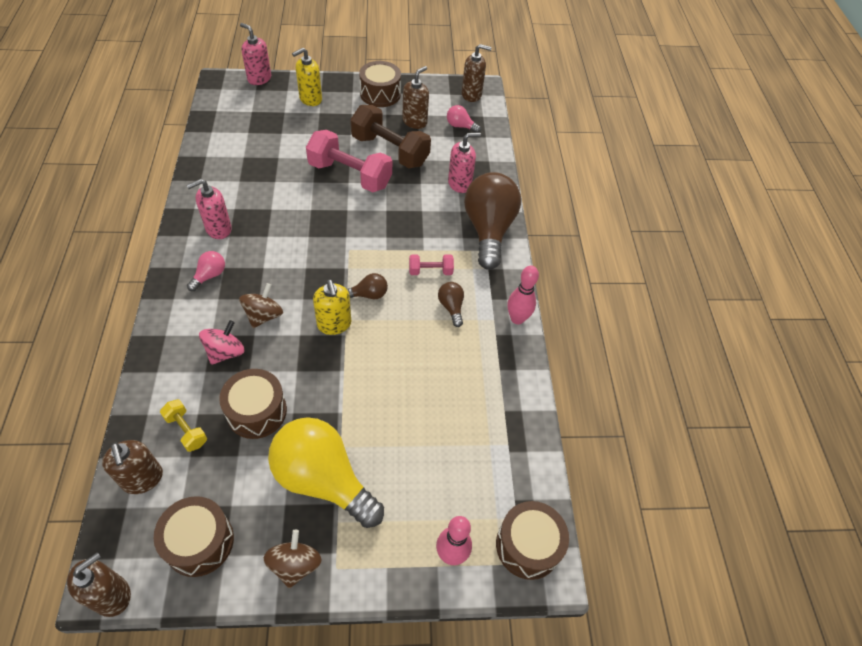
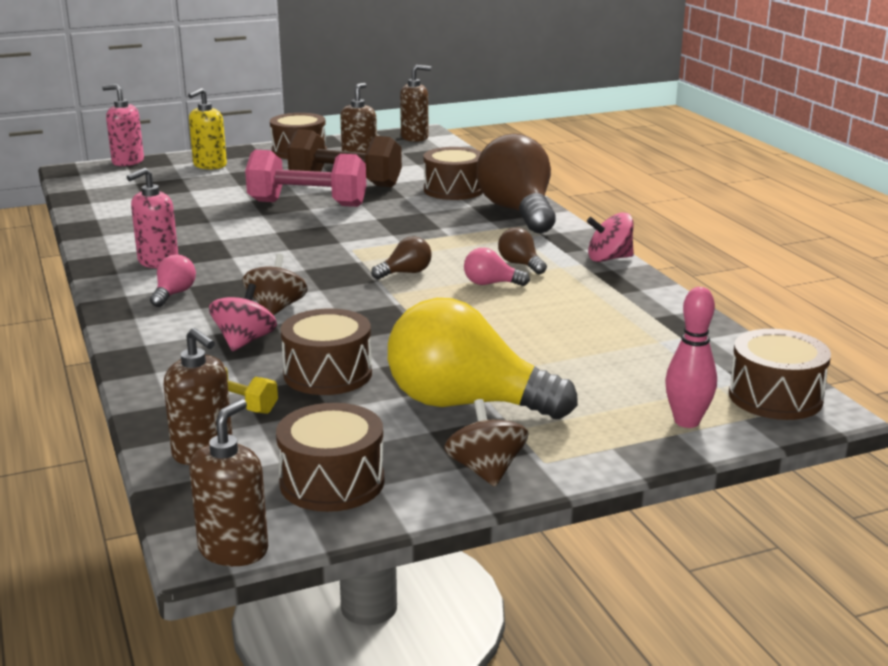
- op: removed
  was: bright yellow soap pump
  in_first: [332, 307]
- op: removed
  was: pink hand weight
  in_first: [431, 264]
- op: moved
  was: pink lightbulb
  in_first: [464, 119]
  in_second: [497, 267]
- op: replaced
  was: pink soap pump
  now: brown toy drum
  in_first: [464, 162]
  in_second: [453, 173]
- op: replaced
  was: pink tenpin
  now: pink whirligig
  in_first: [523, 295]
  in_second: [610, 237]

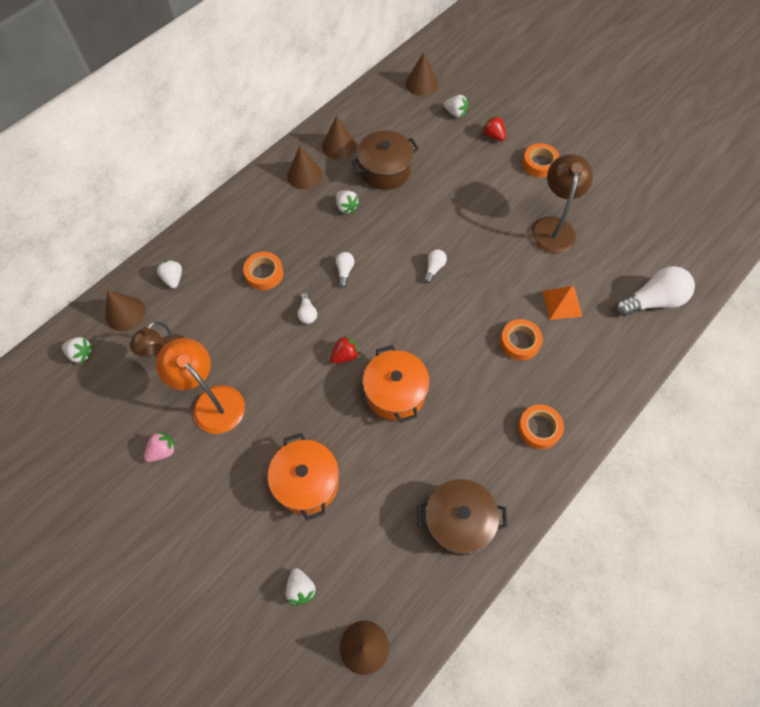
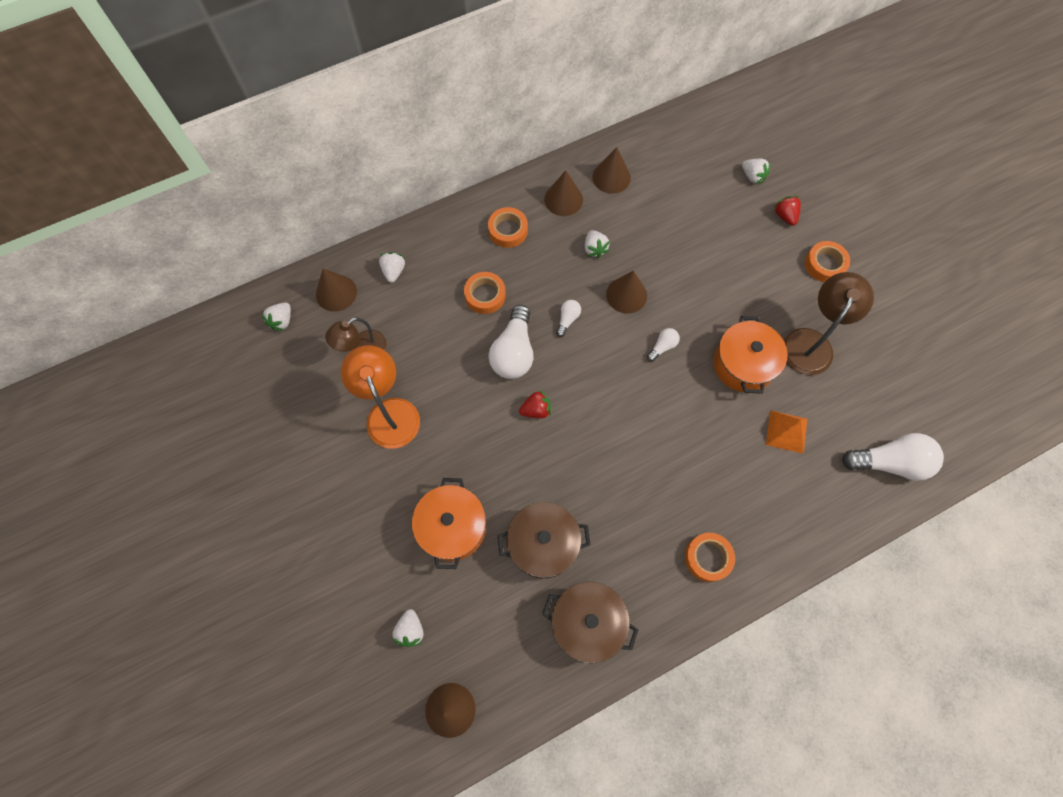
- op: turned
  was: snow-white toy strawberry
  in_first: [77, 350]
  in_second: [276, 316]
  clockwise: 75
- op: removed
  was: pink toy strawberry
  in_first: [160, 446]
- op: resized
  was: snow-white lightbulb
  in_first: [307, 308]
  in_second: [511, 342]
  ratio: 2.1
- op: moved
  was: brown stockpot
  in_first: [385, 160]
  in_second: [544, 540]
- op: moved
  was: bright orange stockpot
  in_first: [396, 384]
  in_second: [750, 355]
- op: moved
  was: brown cone
  in_first: [421, 74]
  in_second: [626, 292]
- op: moved
  was: bright orange tape
  in_first: [521, 340]
  in_second: [508, 227]

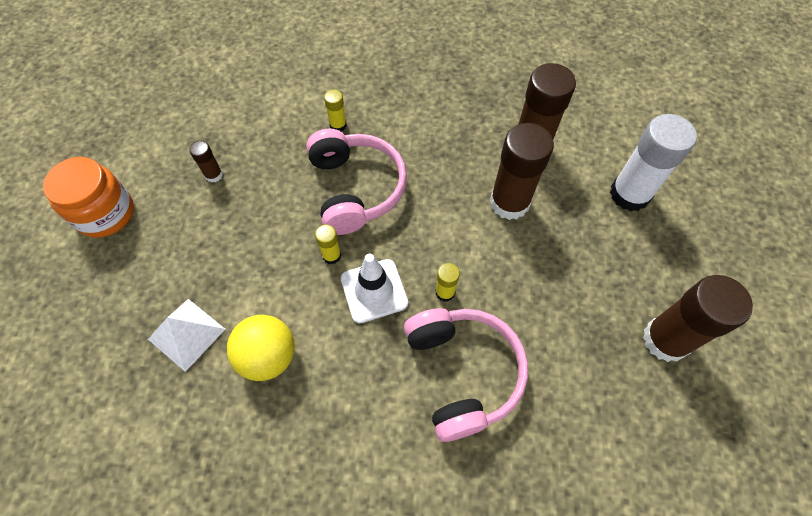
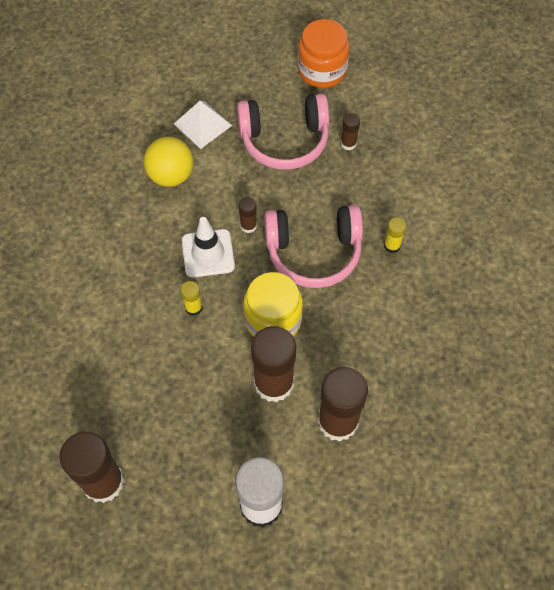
- op: recoloured
  was: bright yellow glue stick
  now: brown glue stick
  in_first: [328, 244]
  in_second: [248, 215]
- op: moved
  was: pink headset
  in_first: [466, 375]
  in_second: [283, 132]
- op: added
  now: bright yellow jar
  in_second: [273, 304]

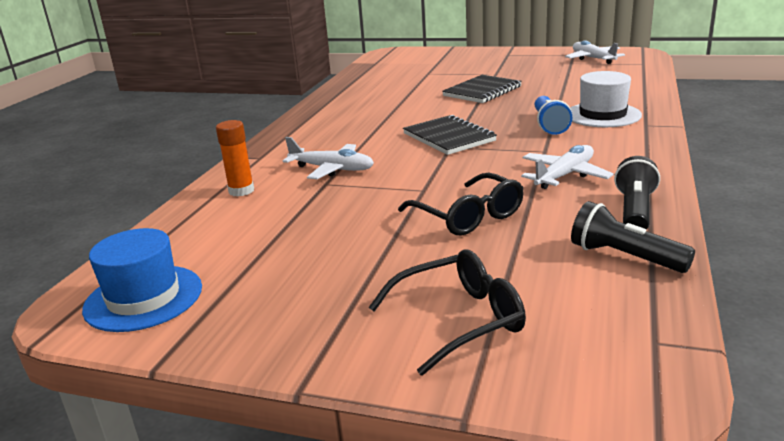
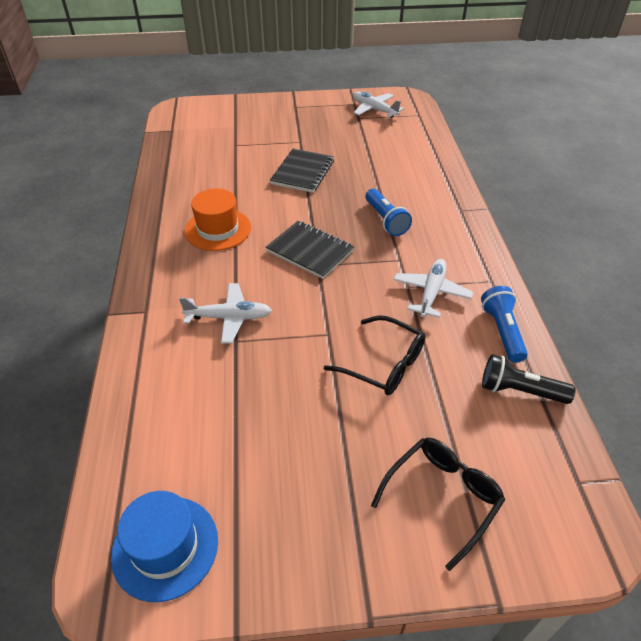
- op: removed
  was: bright orange glue stick
  in_first: [235, 158]
- op: removed
  was: snow-white tall hat
  in_first: [606, 99]
- op: recoloured
  was: black flashlight
  now: blue flashlight
  in_first: [637, 193]
  in_second: [504, 324]
- op: added
  now: bright orange tall hat
  in_second: [217, 220]

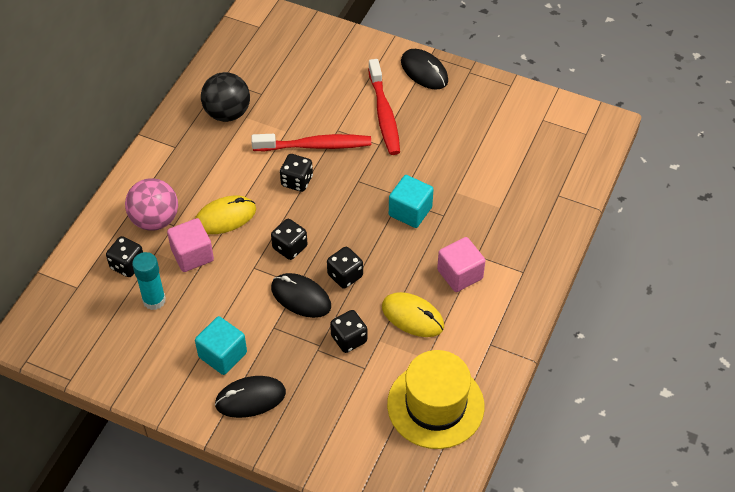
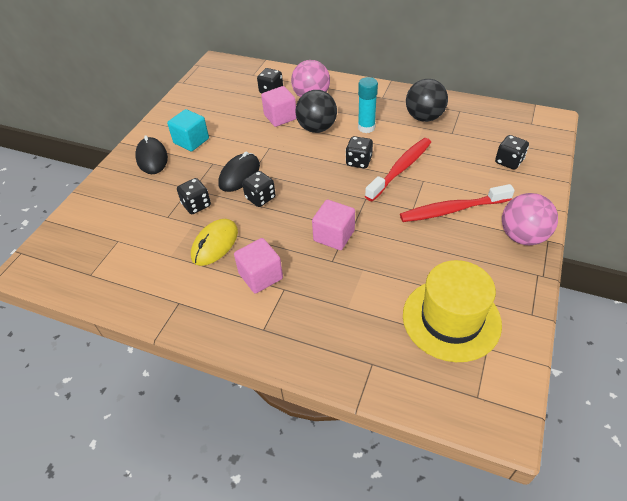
- op: moved
  was: turquoise glue stick
  in_first: [149, 281]
  in_second: [368, 105]
- op: replaced
  was: bright yellow computer mouse
  now: black ball
  in_first: [225, 215]
  in_second: [316, 111]
- op: turned
  was: crimson tooth brush
  in_first: [311, 142]
  in_second: [398, 169]
  clockwise: -135
- op: moved
  was: black game die
  in_first: [289, 239]
  in_second: [512, 152]
- op: moved
  was: bright yellow tall hat
  in_first: [436, 399]
  in_second: [452, 311]
- op: recoloured
  was: turquoise block
  now: pink block
  in_first: [411, 201]
  in_second: [333, 225]
- op: replaced
  was: black computer mouse
  now: pink ball
  in_first: [424, 69]
  in_second: [530, 219]

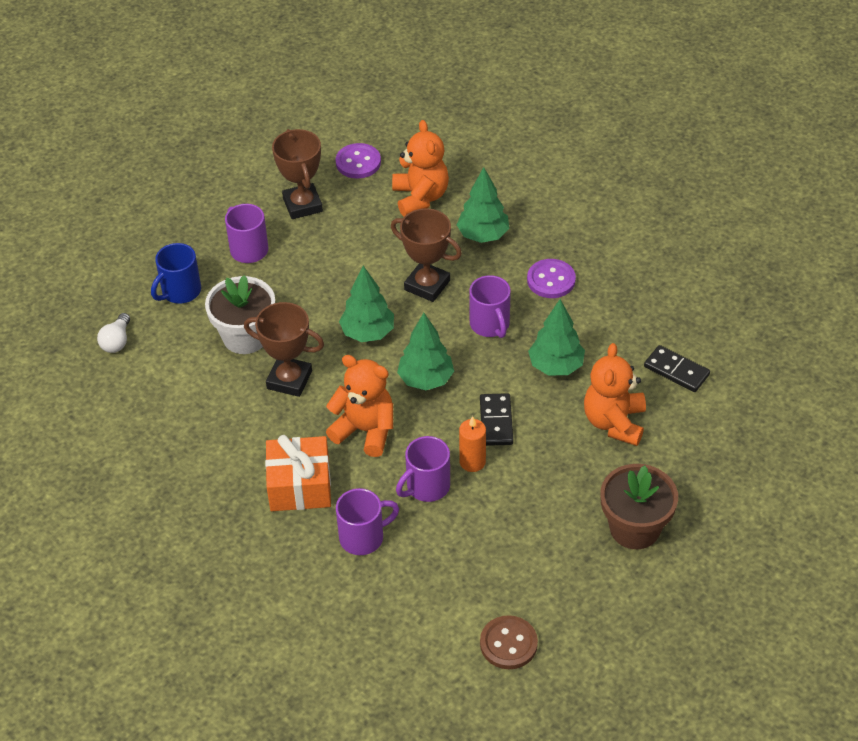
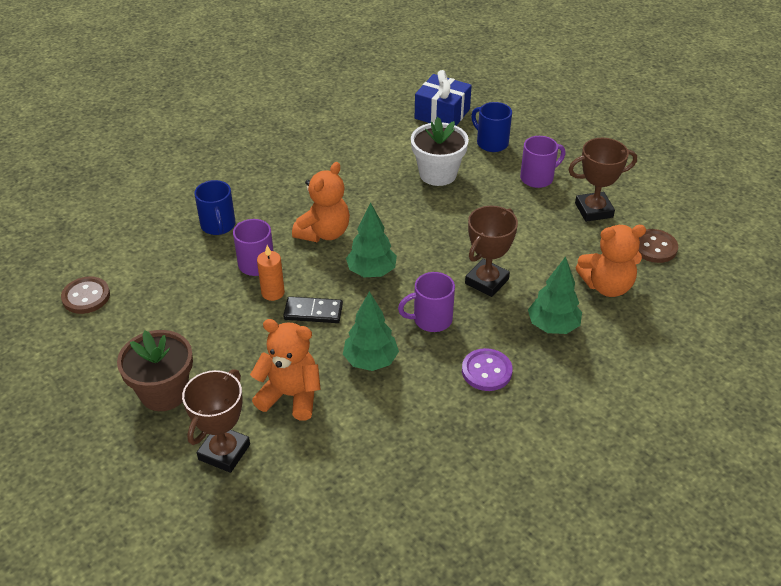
- op: replaced
  was: snow-white lightbulb
  now: blue present
  in_first: [113, 333]
  in_second: [443, 98]
- op: moved
  was: brown award cup
  in_first: [284, 349]
  in_second: [216, 421]
- op: removed
  was: bright orange present
  in_first: [298, 473]
- op: recoloured
  was: purple sewing button
  now: brown sewing button
  in_first: [358, 160]
  in_second: [658, 246]
- op: recoloured
  was: purple coffee mug
  now: blue coffee mug
  in_first: [367, 521]
  in_second: [215, 207]
- op: removed
  was: green toy tree
  in_first: [366, 304]
- op: removed
  was: black domino tile
  in_first: [677, 368]

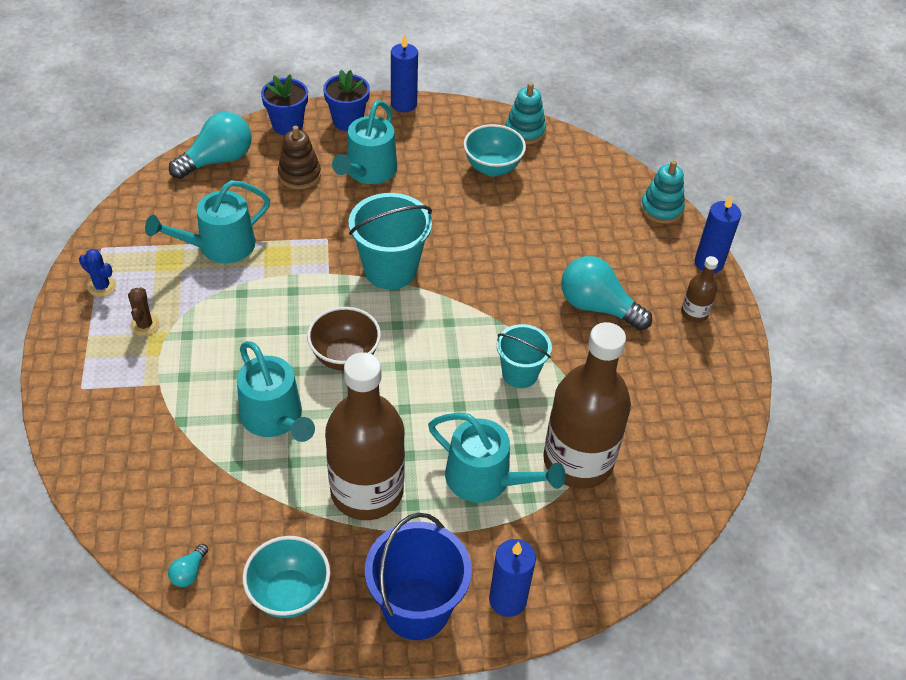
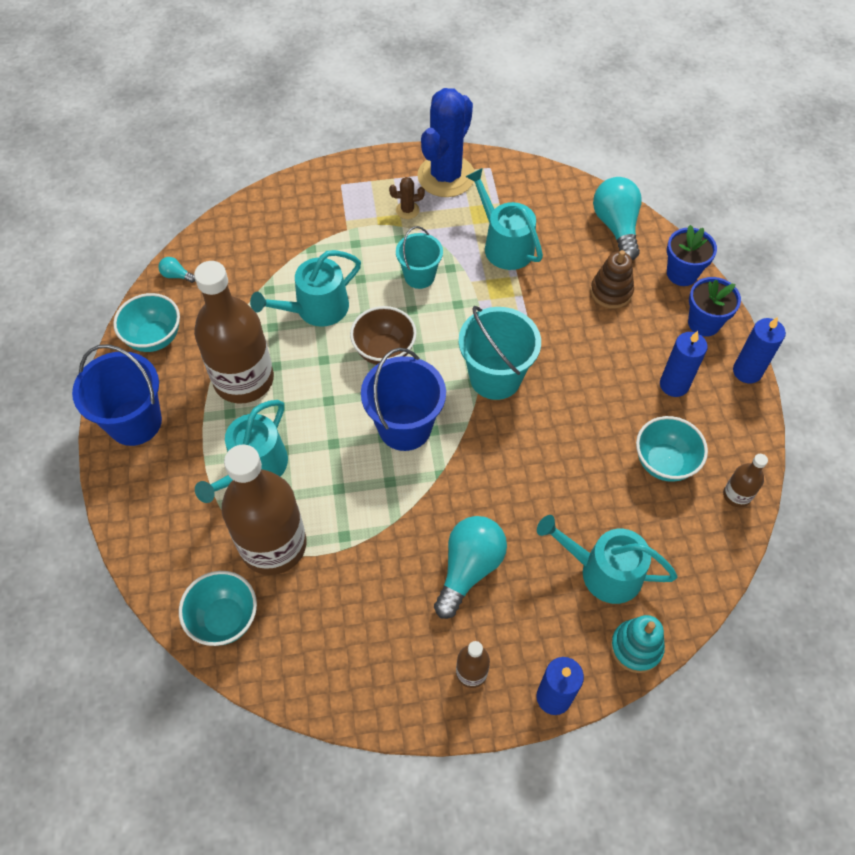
- op: resized
  was: blue saguaro cactus
  in_first: [97, 273]
  in_second: [445, 142]
  ratio: 2.48
- op: turned
  was: turquoise lightbulb
  in_first: [210, 145]
  in_second: [617, 218]
  clockwise: -150
- op: moved
  was: turquoise watering can
  in_first: [364, 142]
  in_second: [607, 559]
- op: moved
  was: blue wax candle
  in_first: [512, 578]
  in_second: [684, 364]
- op: moved
  was: turquoise pail
  in_first: [524, 356]
  in_second: [419, 257]
- op: replaced
  was: turquoise stacking rings
  now: brown drink bottle
  in_first: [526, 113]
  in_second: [745, 481]
- op: added
  now: turquoise bowl
  in_second: [218, 608]
- op: added
  now: blue pail
  in_second: [403, 399]

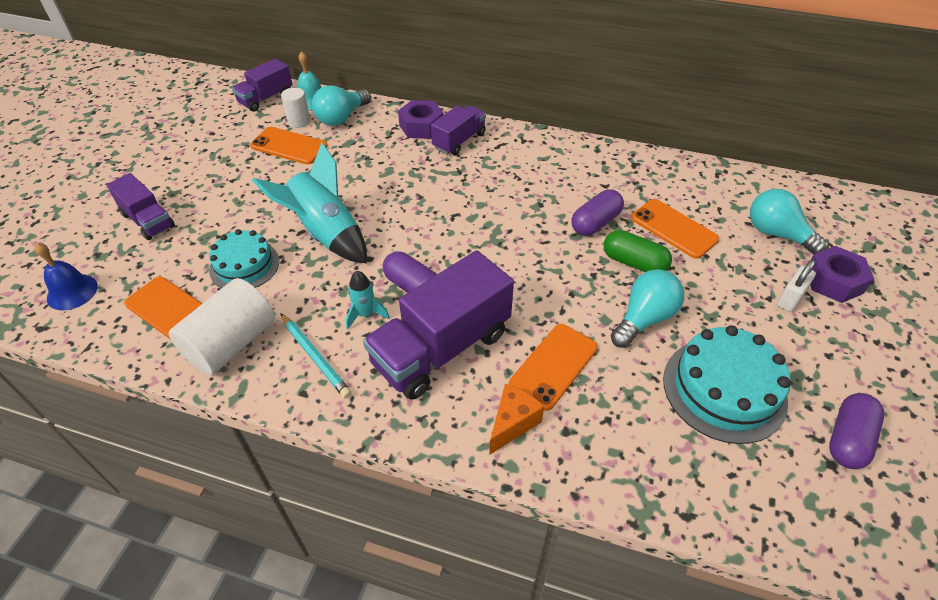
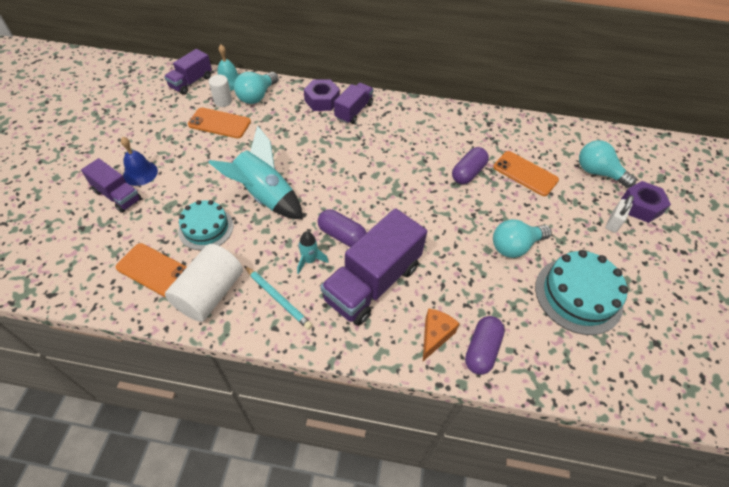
- op: moved
  was: blue school bell
  in_first: [66, 276]
  in_second: [139, 161]
- op: removed
  was: bright orange smartphone
  in_first: [553, 367]
- op: removed
  was: green pill shape
  in_first: [638, 251]
- op: turned
  was: turquoise lightbulb
  in_first: [647, 308]
  in_second: [522, 238]
  clockwise: -150
- op: moved
  was: purple pill shape
  in_first: [856, 431]
  in_second: [485, 345]

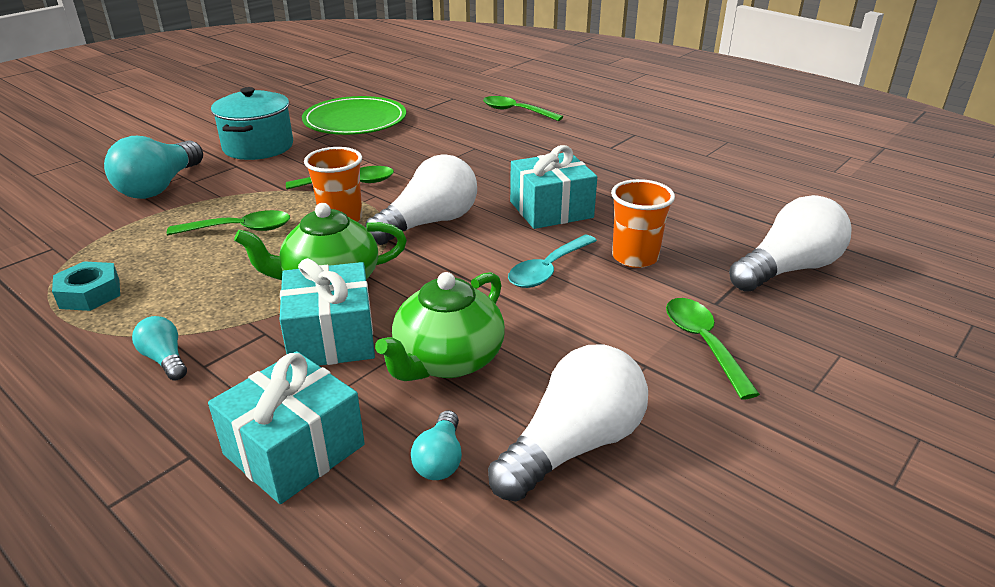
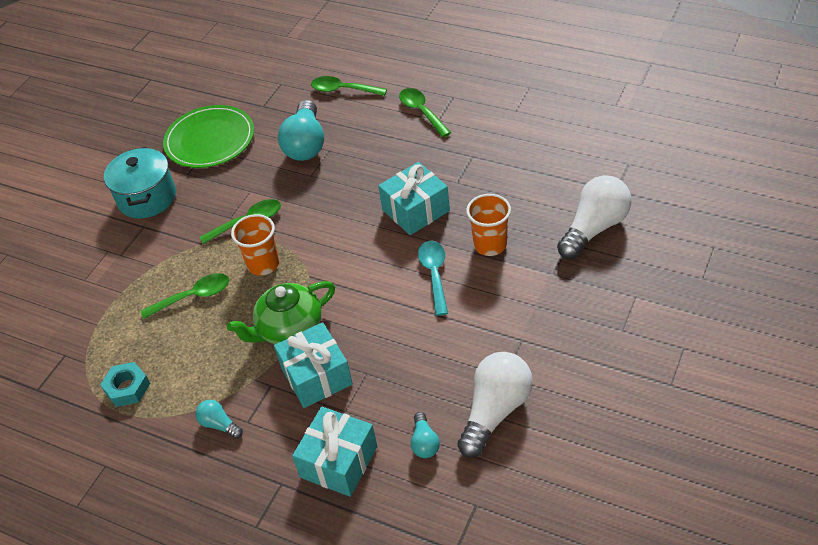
- op: moved
  was: turquoise lightbulb
  in_first: [153, 167]
  in_second: [301, 130]
- op: removed
  was: snow-white lightbulb
  in_first: [421, 199]
- op: removed
  was: green china teapot
  in_first: [440, 326]
- op: turned
  was: turquoise spoon
  in_first: [552, 261]
  in_second: [433, 278]
  clockwise: 150
- op: moved
  was: green spoon
  in_first: [713, 348]
  in_second: [425, 112]

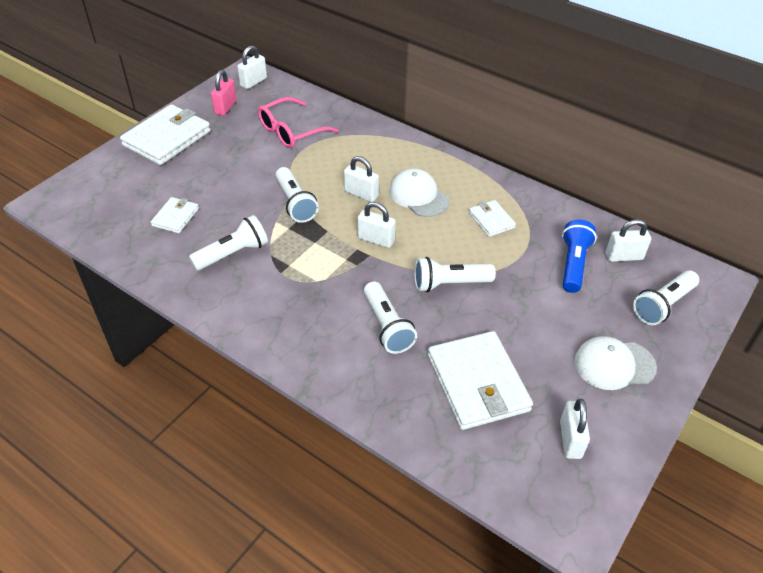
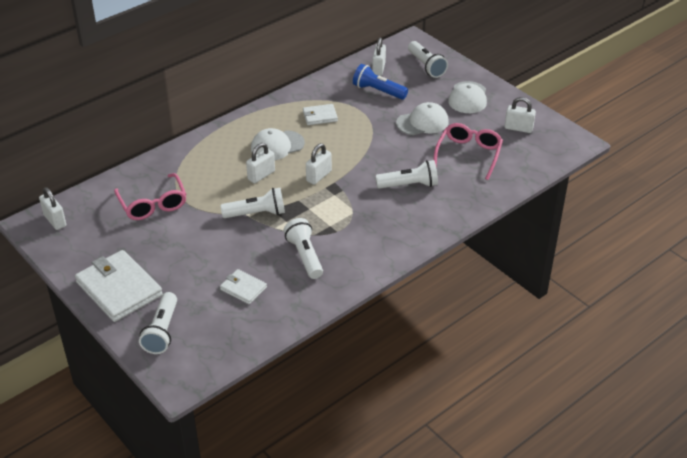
- op: removed
  was: pink small lock
  in_first: [224, 93]
- op: moved
  was: snow-white flashlight
  in_first: [455, 274]
  in_second: [158, 323]
- op: replaced
  was: snow-white wallet
  now: pink eyeglasses
  in_first: [480, 380]
  in_second: [468, 151]
- op: added
  now: snow-white baseball cap
  in_second: [422, 118]

